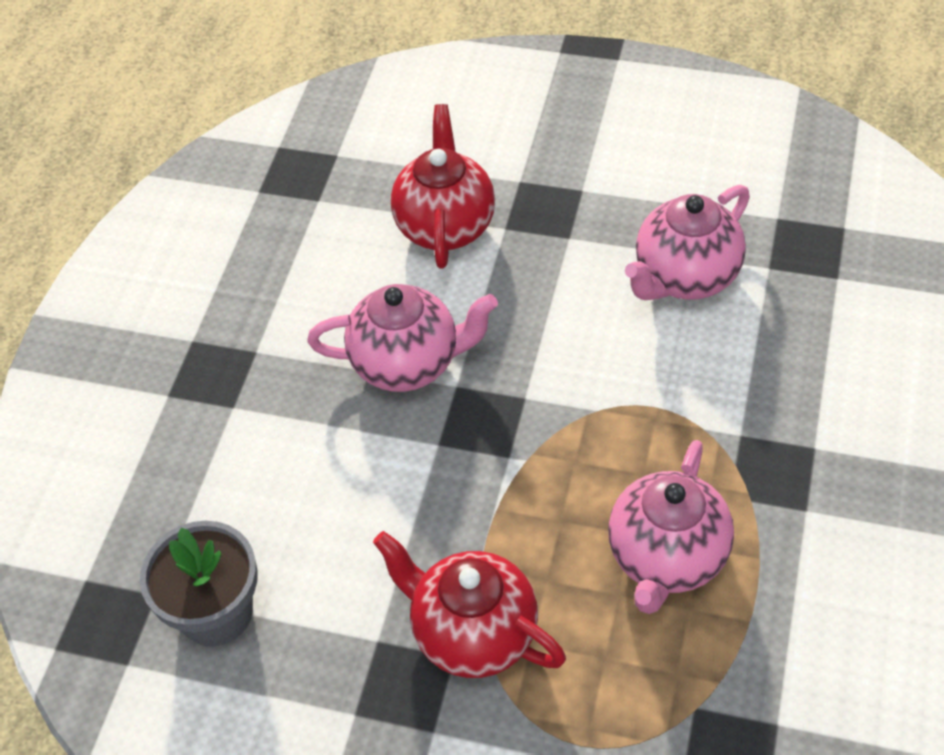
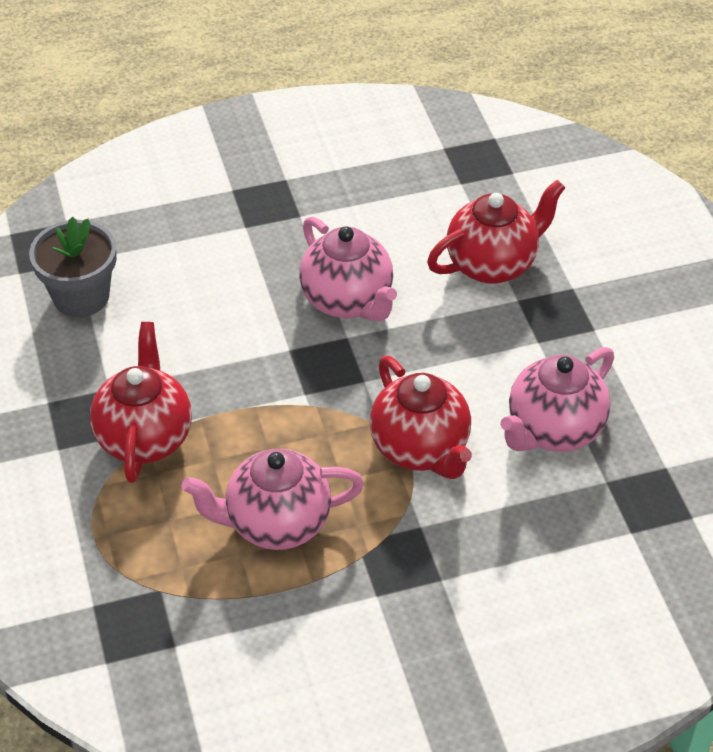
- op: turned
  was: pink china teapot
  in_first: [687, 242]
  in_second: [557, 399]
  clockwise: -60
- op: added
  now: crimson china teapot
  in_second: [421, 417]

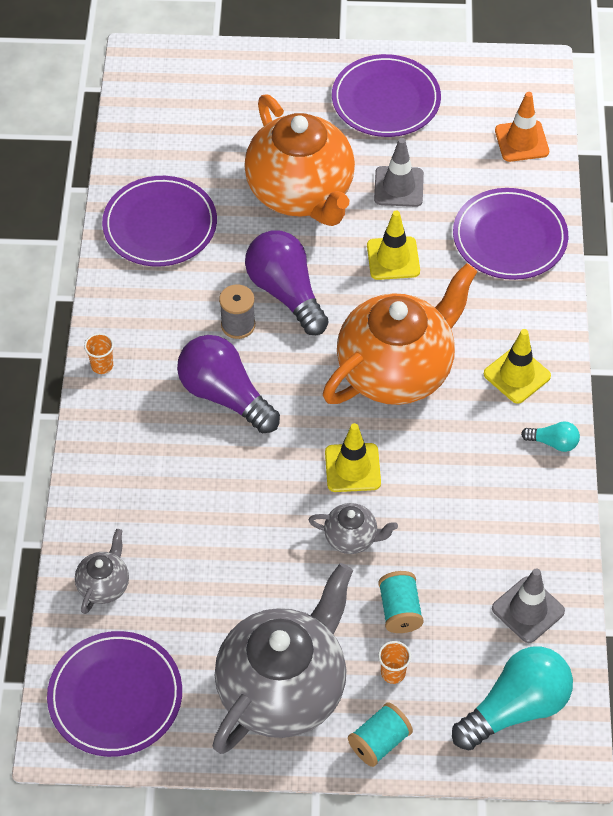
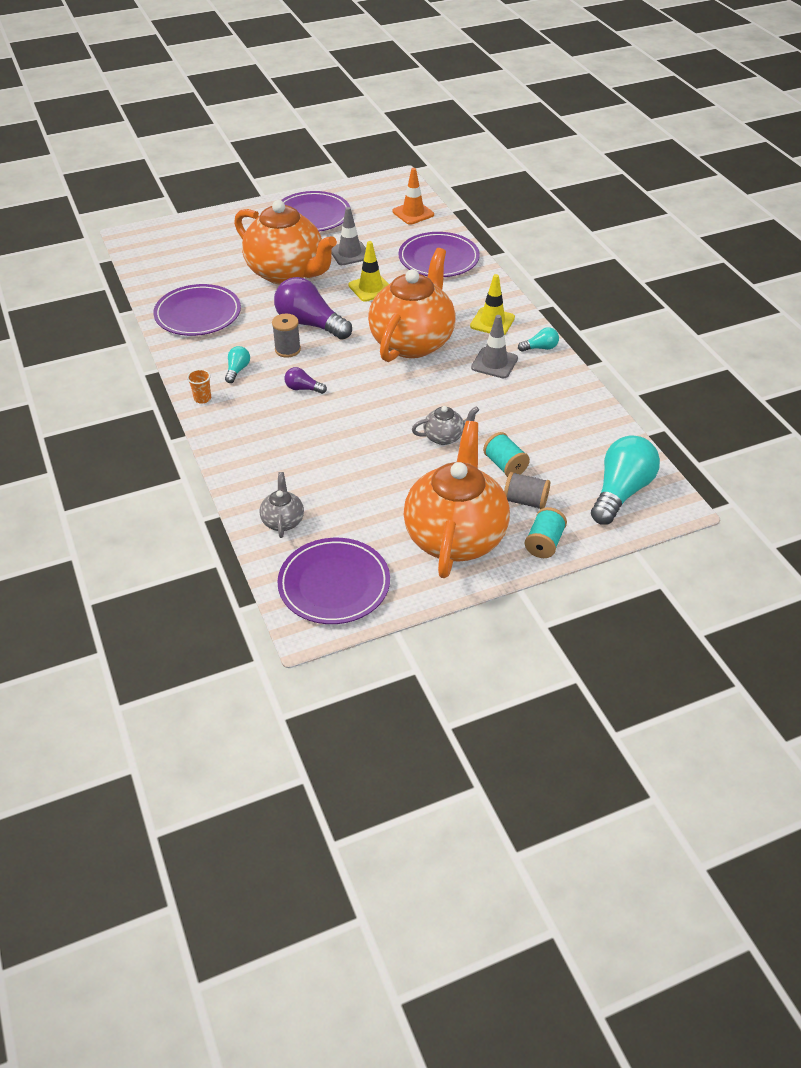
- op: resized
  was: purple lightbulb
  in_first: [228, 384]
  in_second: [305, 380]
  ratio: 0.47
- op: recoloured
  was: grey china teapot
  now: bright orange china teapot
  in_first: [283, 658]
  in_second: [457, 499]
- op: removed
  was: bright yellow road cone
  in_first: [353, 457]
- op: replaced
  was: bright orange tumbler
  now: grey reel of thread
  in_first: [394, 662]
  in_second: [527, 490]
- op: moved
  was: grey road cone
  in_first: [528, 605]
  in_second: [494, 346]
- op: added
  now: turquoise lightbulb
  in_second: [237, 364]

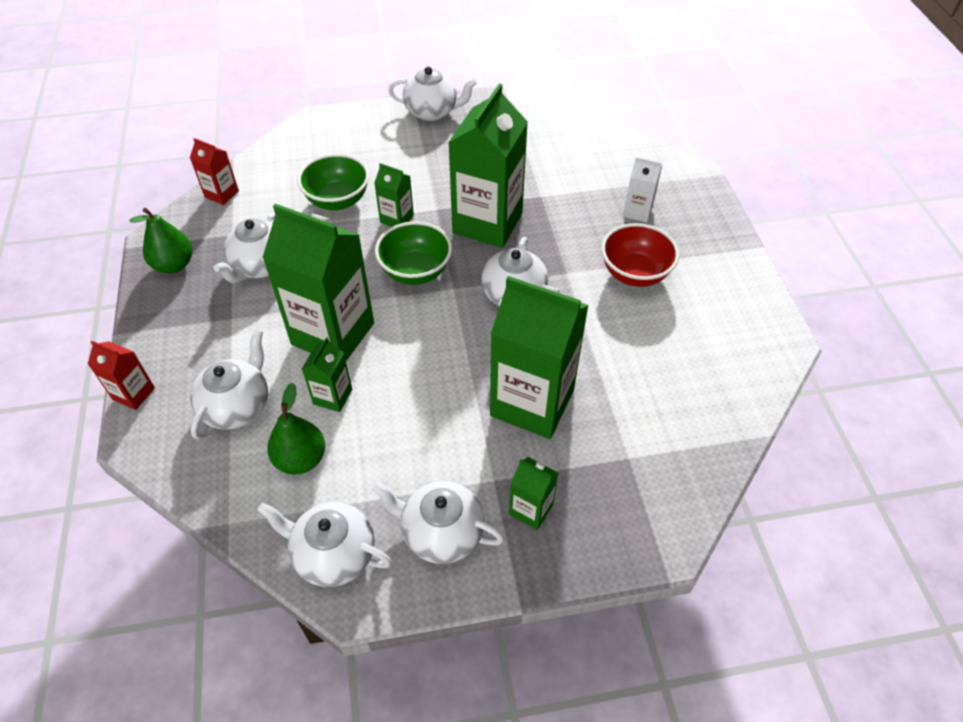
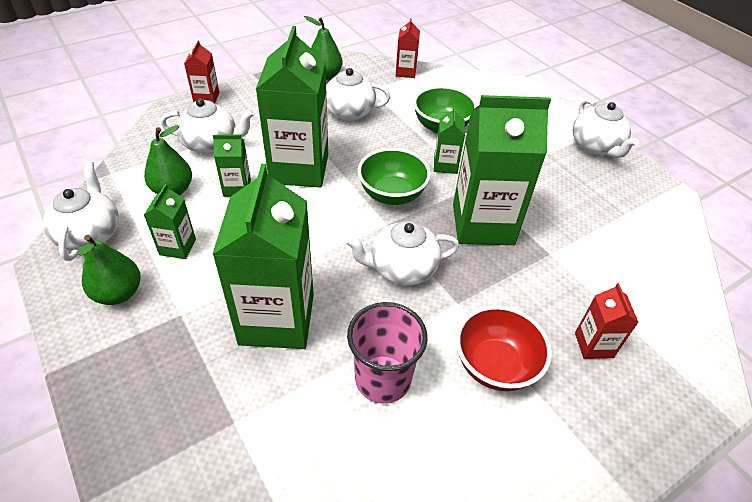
- op: replaced
  was: snow-white china teapot
  now: green pear fruit
  in_first: [437, 522]
  in_second: [109, 270]
- op: moved
  was: green carton
  in_first: [533, 493]
  in_second: [170, 221]
- op: recoloured
  was: snow-white carton
  now: crimson carton
  in_first: [642, 189]
  in_second: [607, 321]
- op: added
  now: pink tumbler
  in_second: [387, 353]

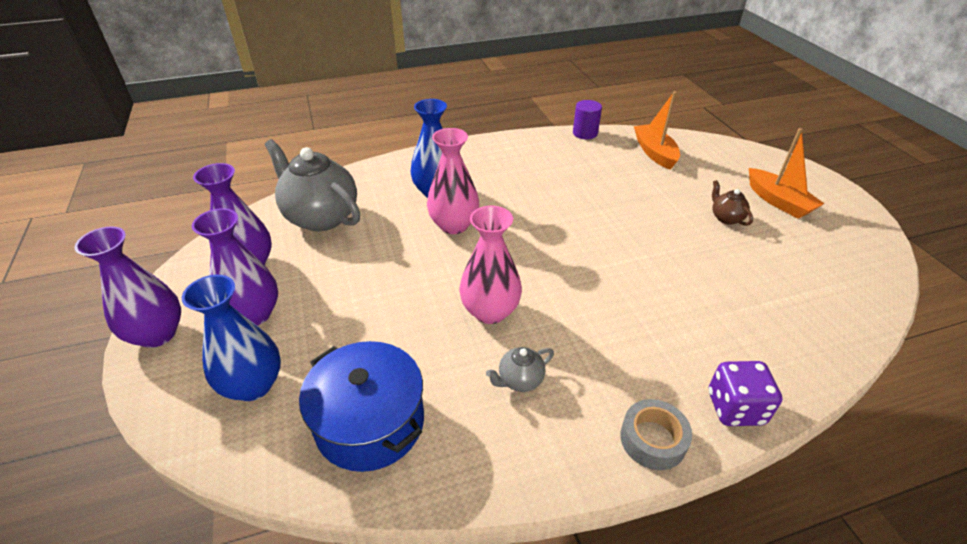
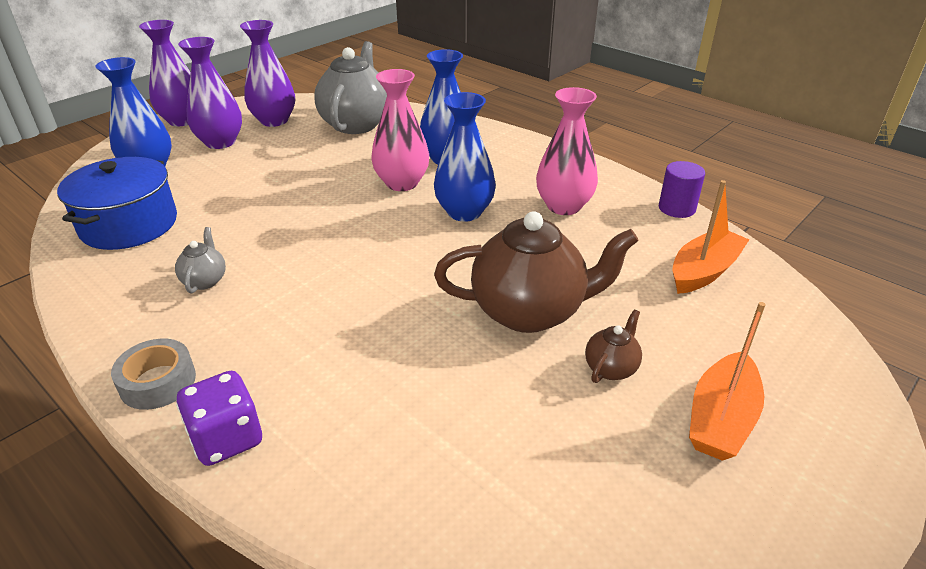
- op: moved
  was: pink vase
  in_first: [490, 265]
  in_second: [567, 151]
- op: turned
  was: grey china teapot
  in_first: [520, 369]
  in_second: [200, 260]
  clockwise: 60
- op: added
  now: blue vase
  in_second: [465, 157]
- op: added
  now: brown china teapot
  in_second: [536, 272]

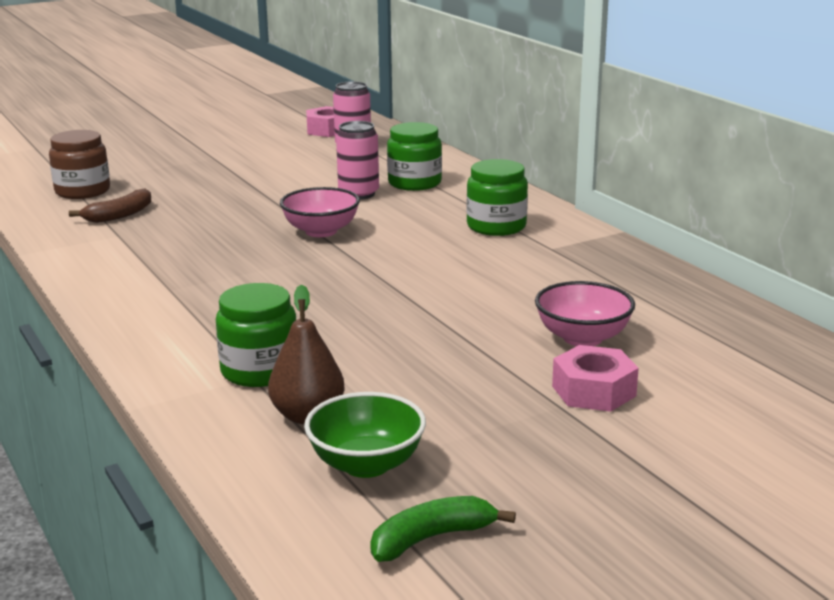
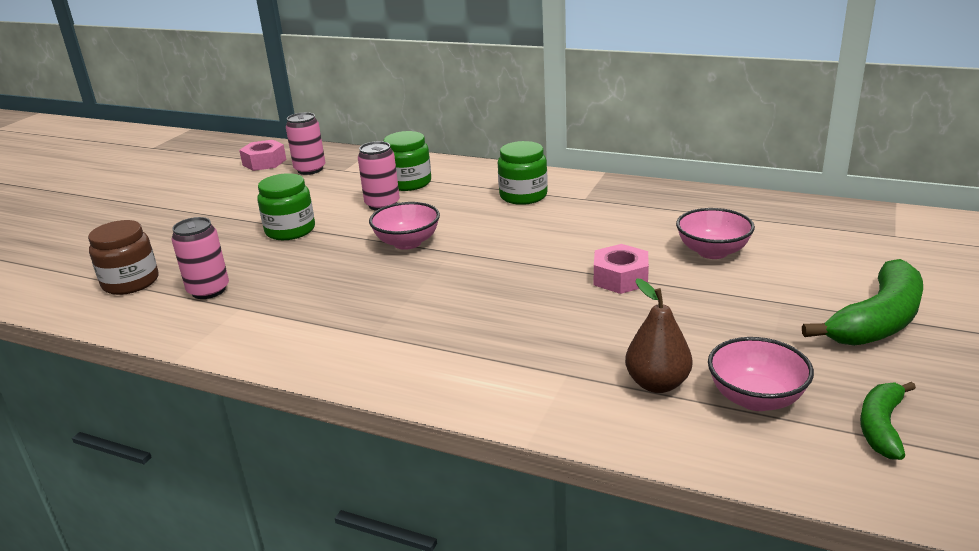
- op: replaced
  was: brown toy banana
  now: pink tin
  in_first: [110, 205]
  in_second: [200, 258]
- op: moved
  was: green jar
  in_first: [256, 335]
  in_second: [286, 206]
- op: recoloured
  was: green bowl
  now: pink bowl
  in_first: [365, 435]
  in_second: [761, 374]
- op: moved
  was: pink hexagon nut
  in_first: [595, 378]
  in_second: [621, 269]
- op: added
  now: green toy banana
  in_second: [862, 302]

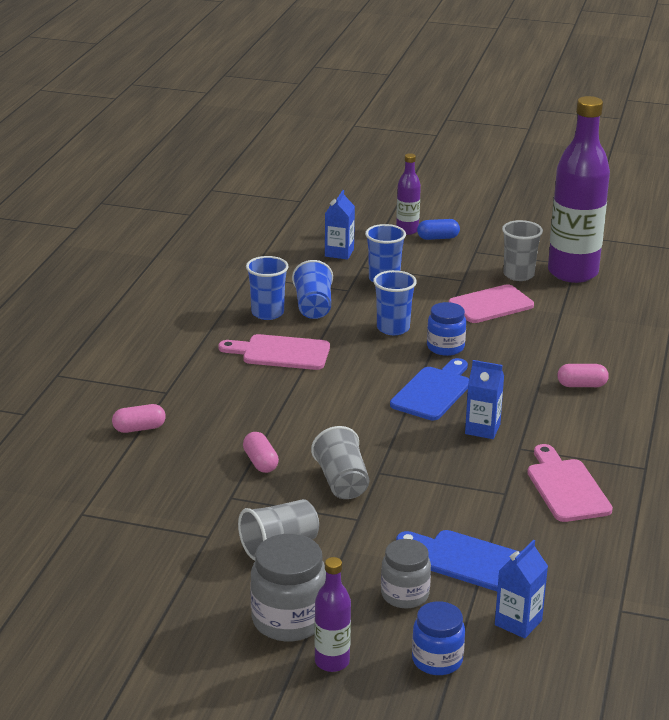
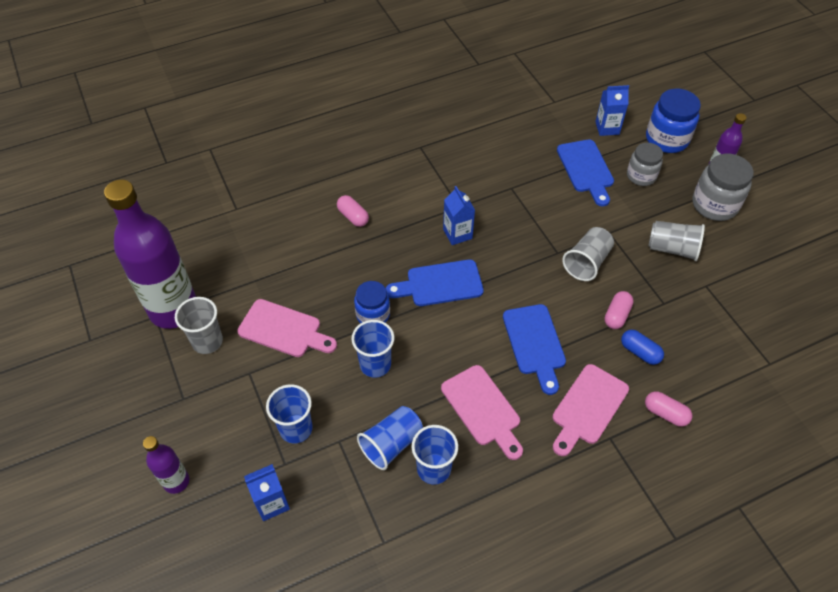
- op: resized
  was: blue jar
  in_first: [438, 638]
  in_second: [673, 121]
  ratio: 1.5
- op: moved
  was: blue pill shape
  in_first: [438, 229]
  in_second: [642, 347]
- op: moved
  was: pink bread board
  in_first: [570, 483]
  in_second: [591, 410]
- op: added
  now: blue bread board
  in_second: [534, 349]

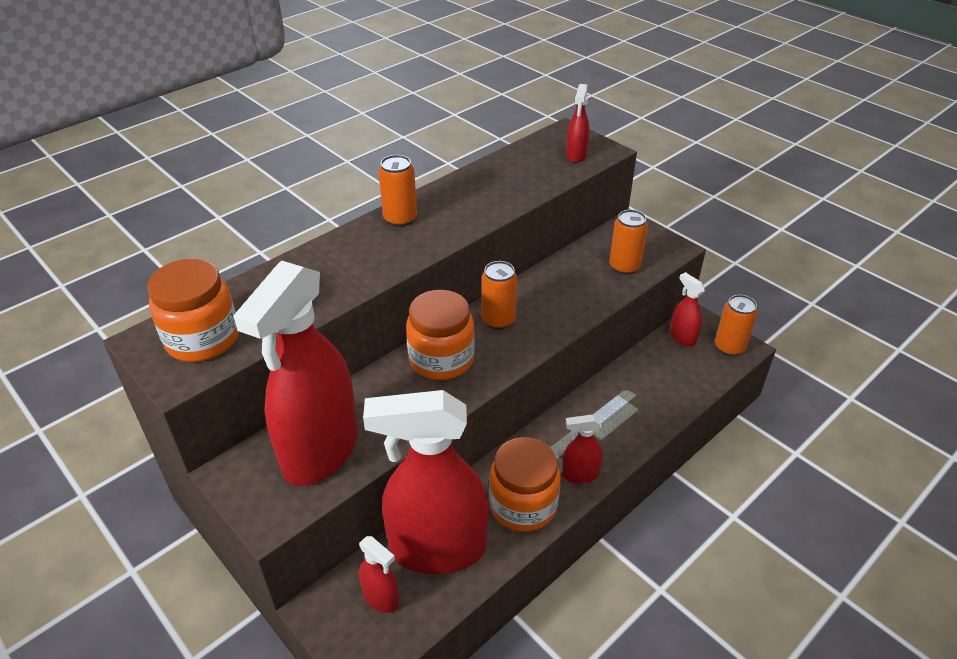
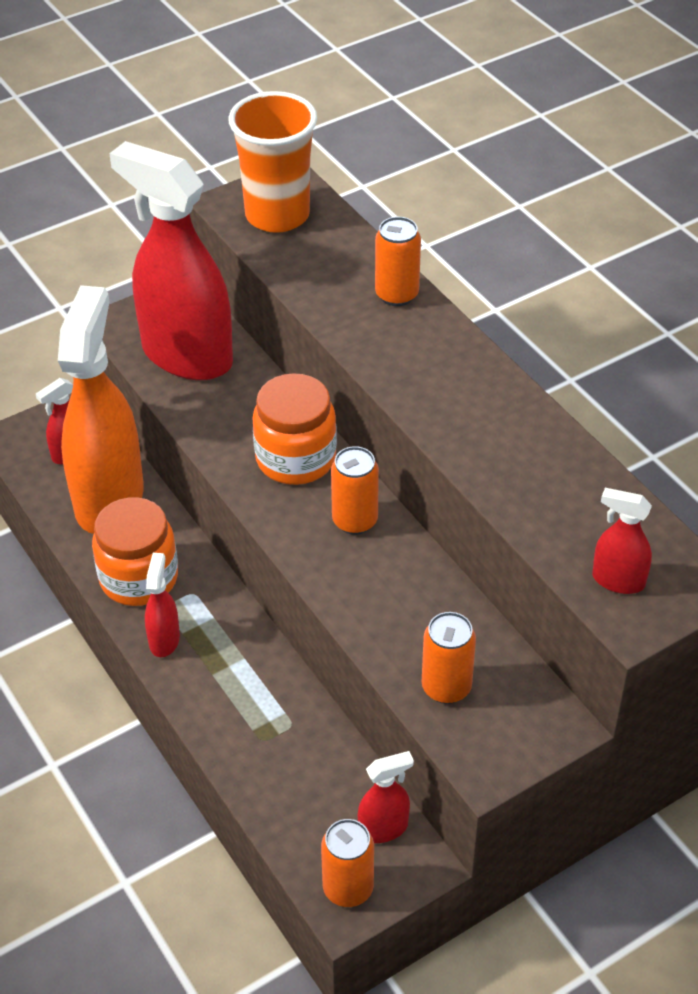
- op: replaced
  was: bright orange jar
  now: bright orange tumbler
  in_first: [193, 310]
  in_second: [272, 162]
- op: recoloured
  was: crimson spray bottle
  now: bright orange spray bottle
  in_first: [426, 482]
  in_second: [101, 409]
- op: moved
  was: bright orange tin
  in_first: [397, 191]
  in_second: [398, 261]

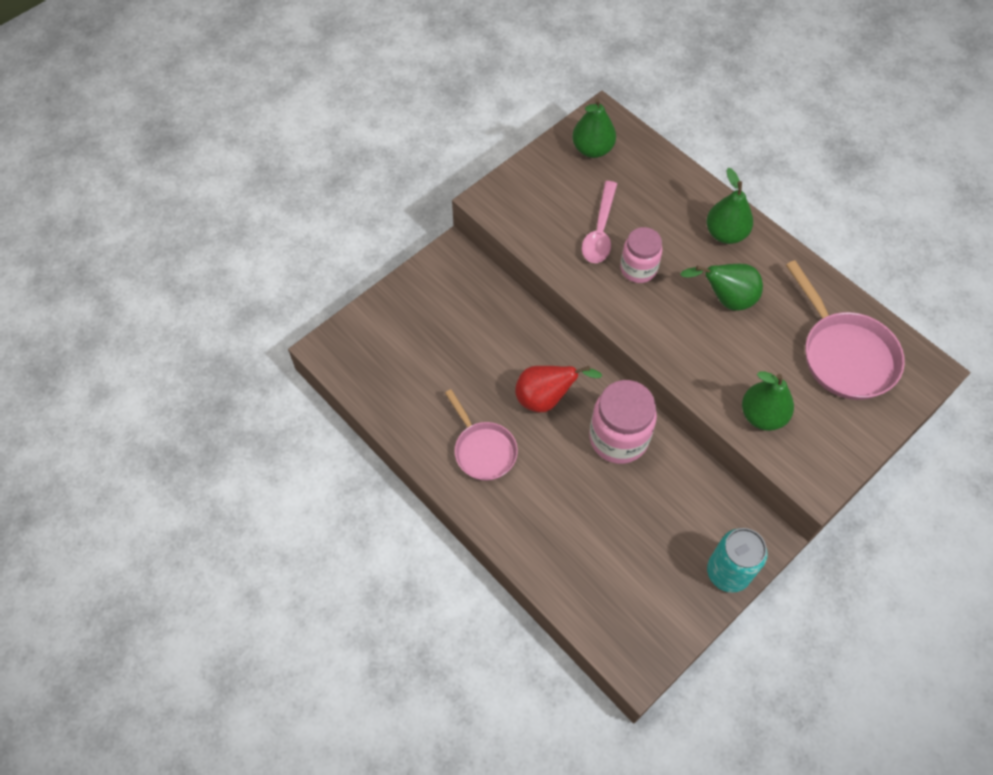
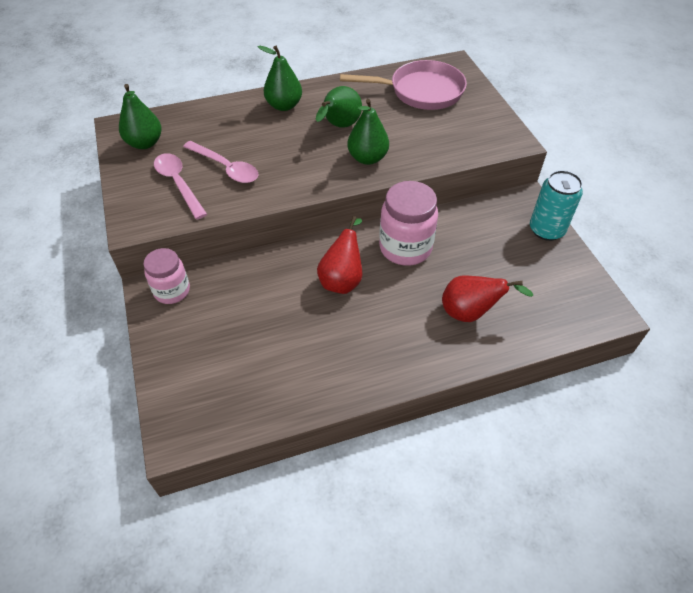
- op: removed
  was: pink skillet
  in_first: [481, 435]
- op: moved
  was: pink jar
  in_first: [641, 255]
  in_second: [166, 276]
- op: moved
  was: green pear fruit
  in_first: [768, 401]
  in_second: [368, 132]
- op: added
  now: pink spoon
  in_second: [180, 186]
- op: added
  now: crimson pear fruit
  in_second: [487, 298]

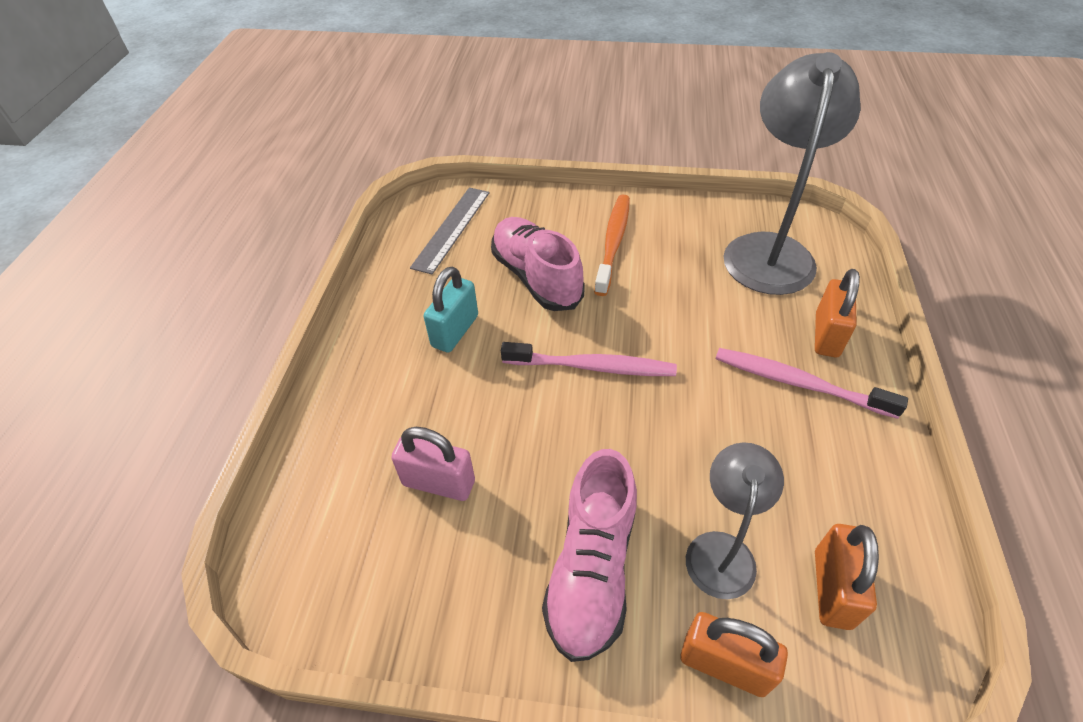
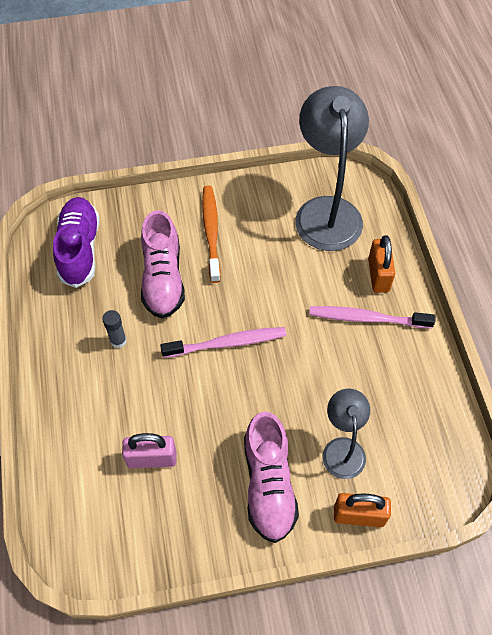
- op: replaced
  was: grey straightedge
  now: purple shoe
  in_first: [449, 230]
  in_second: [76, 242]
- op: replaced
  was: turquoise small lock
  now: grey glue stick
  in_first: [451, 310]
  in_second: [114, 329]
- op: turned
  was: pink shoe
  in_first: [538, 264]
  in_second: [163, 264]
  clockwise: -135
- op: removed
  was: bright orange small lock
  in_first: [847, 577]

